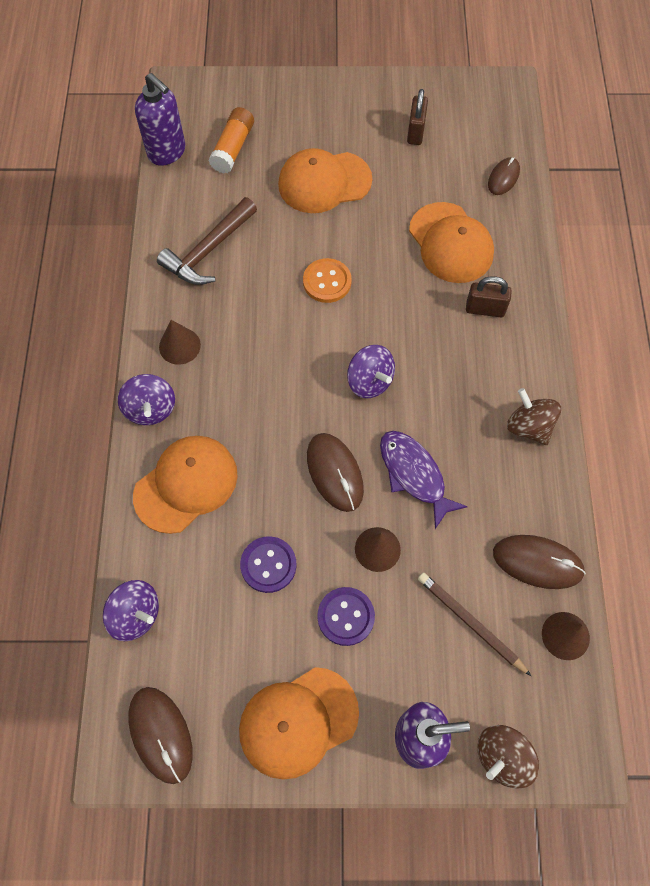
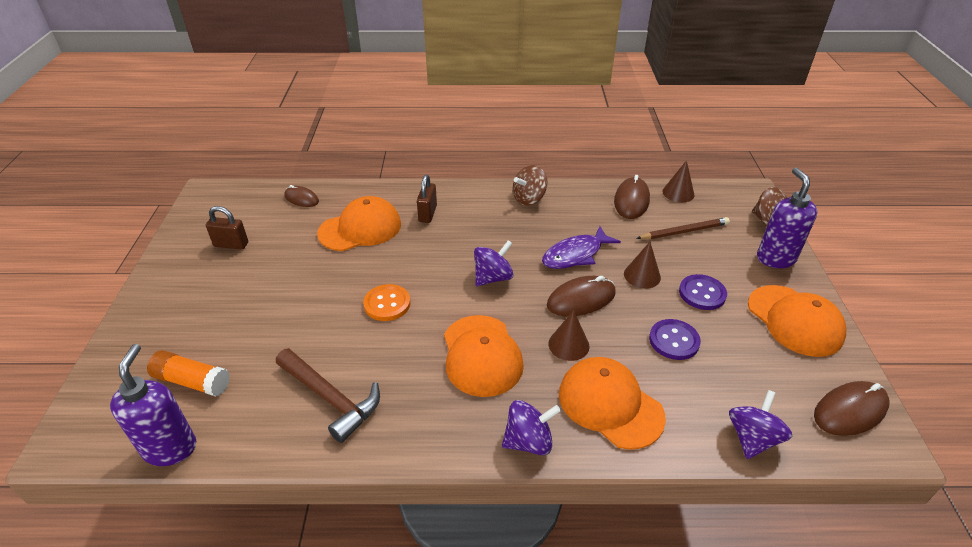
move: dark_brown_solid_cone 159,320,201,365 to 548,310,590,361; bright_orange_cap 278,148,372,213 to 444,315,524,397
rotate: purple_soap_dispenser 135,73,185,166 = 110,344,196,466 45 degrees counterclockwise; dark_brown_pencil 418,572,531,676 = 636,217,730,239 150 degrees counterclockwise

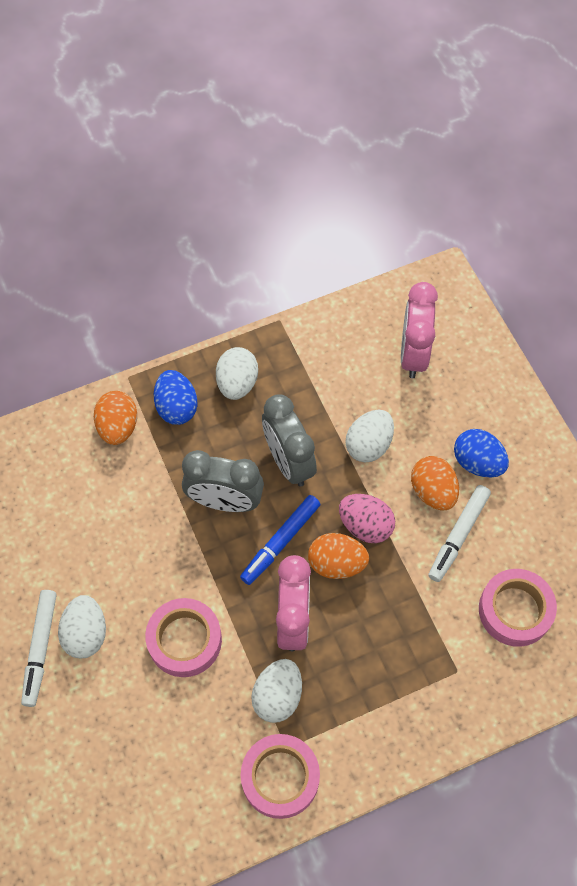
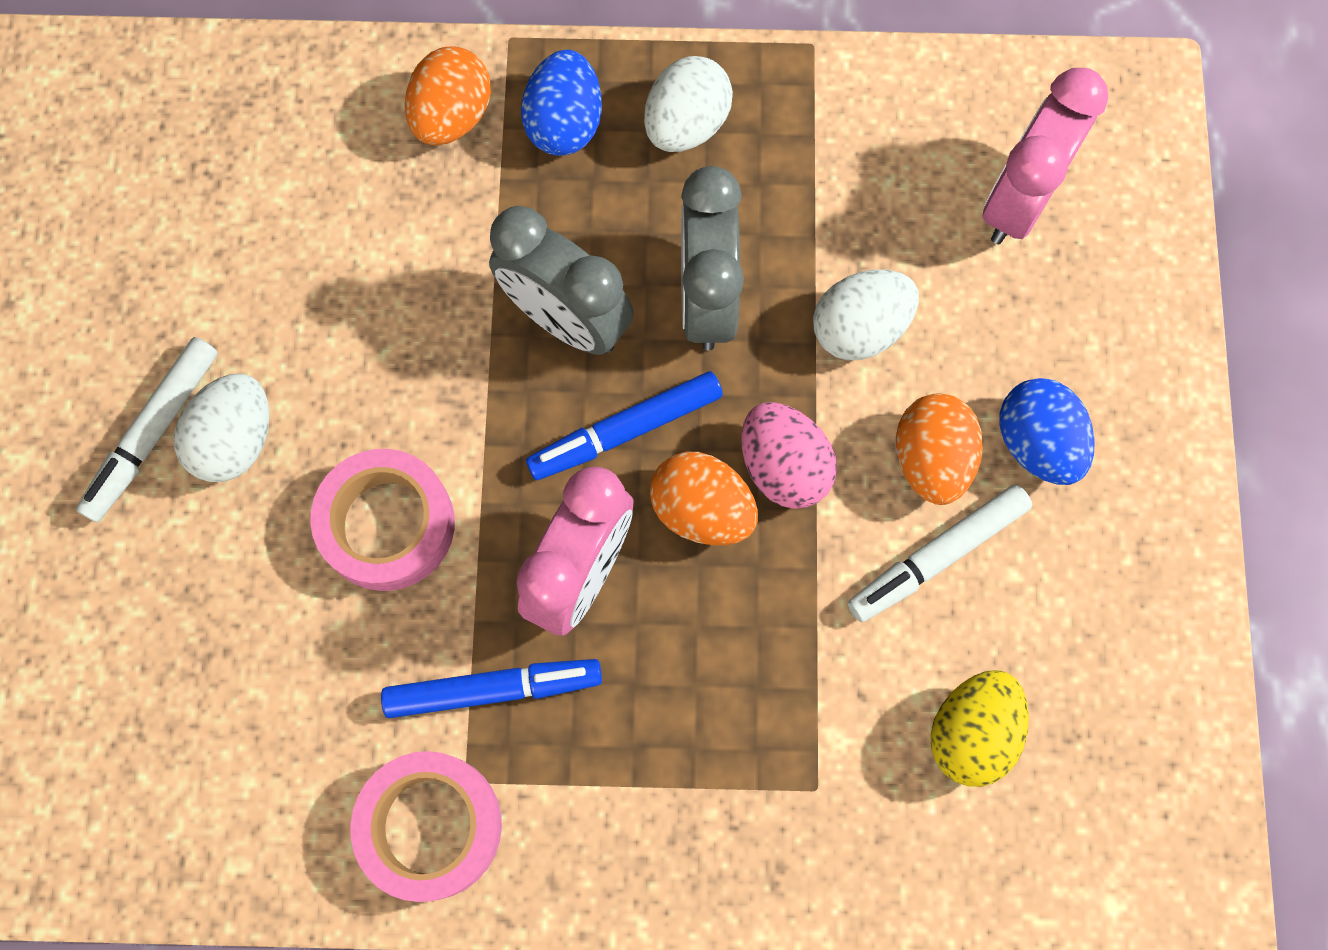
replace: white_egg 251,659,302,723 to cobalt_felt_pen 381,659,602,718; rose-pink_roll_of_tape 479,569,557,647 to bright_yellow_egg 930,670,1029,787

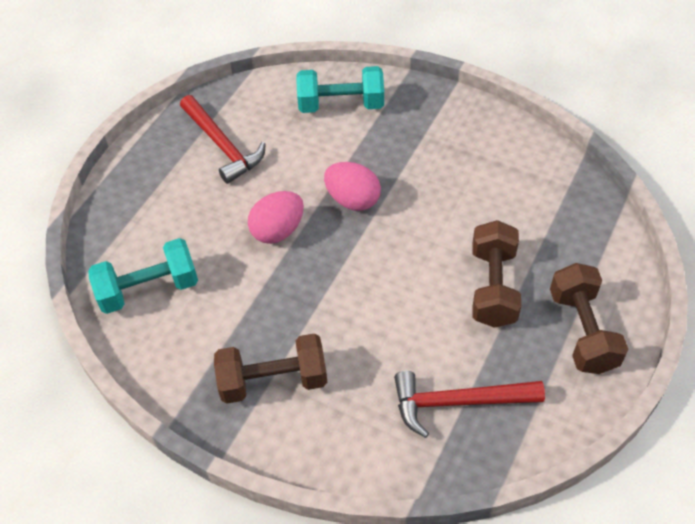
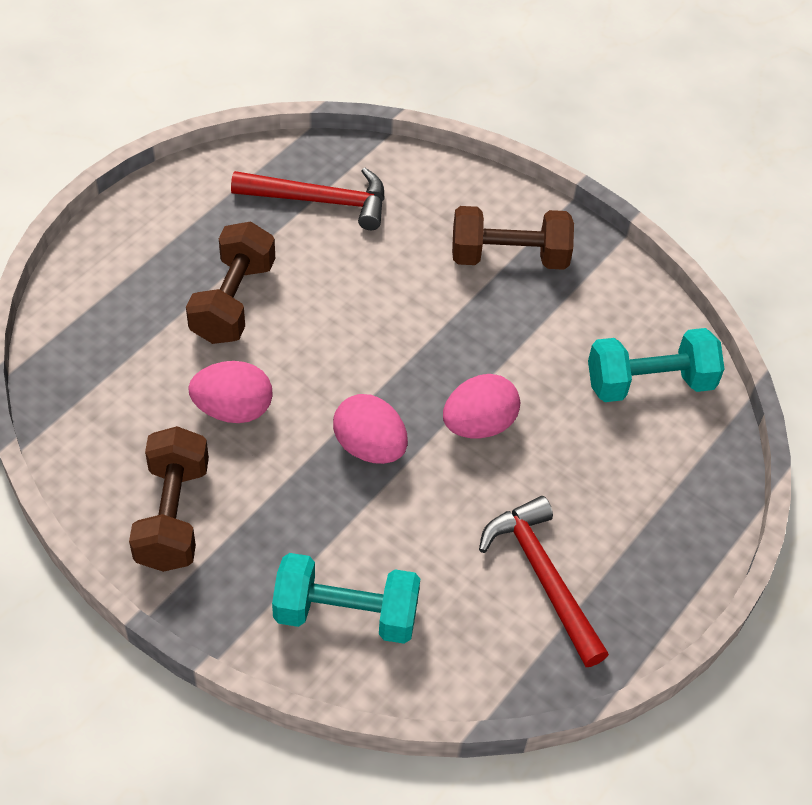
insert: rose-pink_egg 188,361,273,423
move: dark_brown_hand_weight 550,263,628,374 to 129,426,209,572

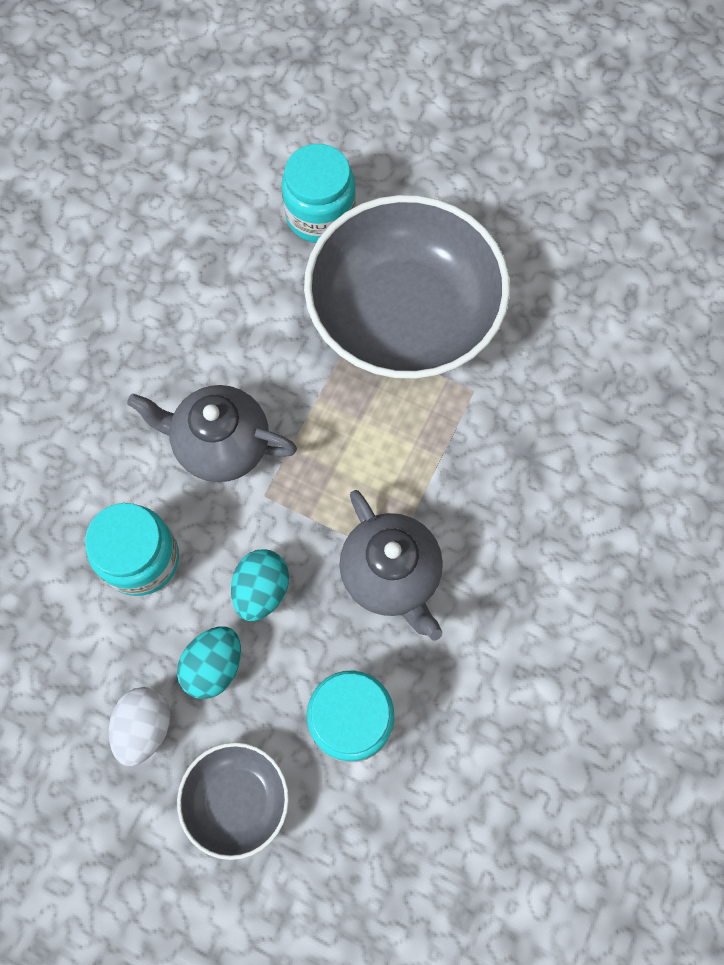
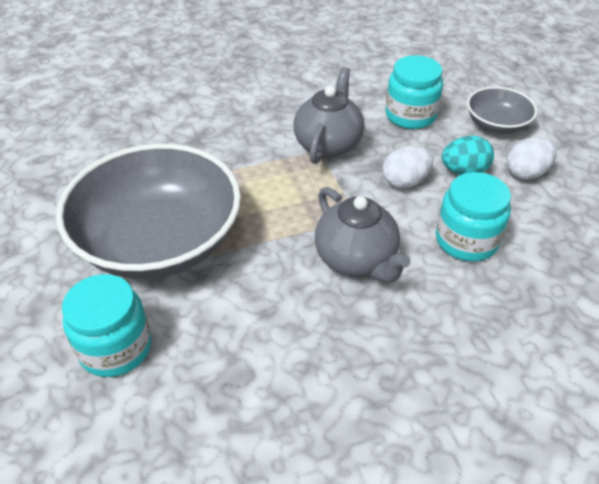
recolor: teal_egg 231,550,289,622 to white_egg 382,146,433,189

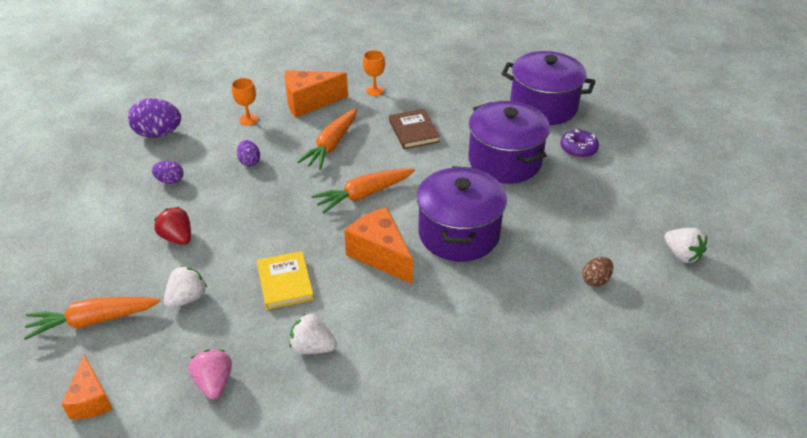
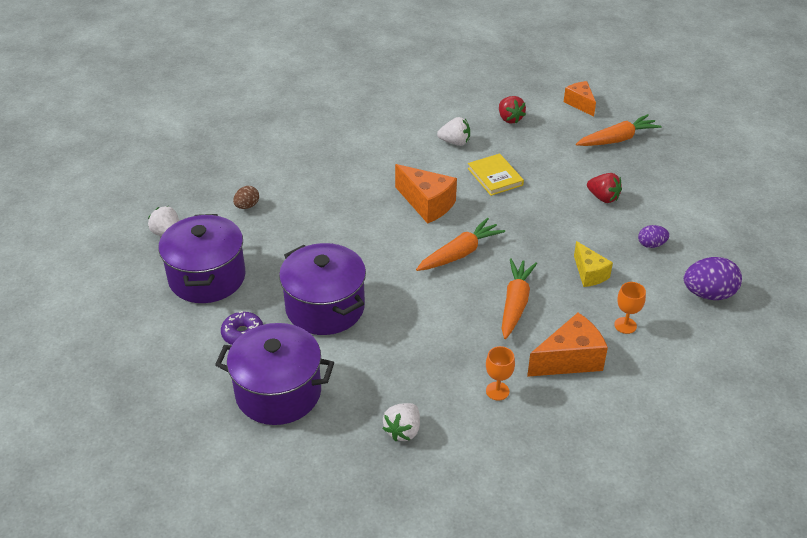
delete: dark_brown_hardback 389,109,440,149
move: white_strawberry 164,266,207,308 to 383,403,420,441; purple_cooking_pot 417,166,507,262 to 159,214,246,303
replace: purple_egg 237,140,260,166 to bright_yellow_cheese 574,241,613,287
recolor: rose-pink_strawberry 189,349,232,399 to red_strawberry 499,96,526,124

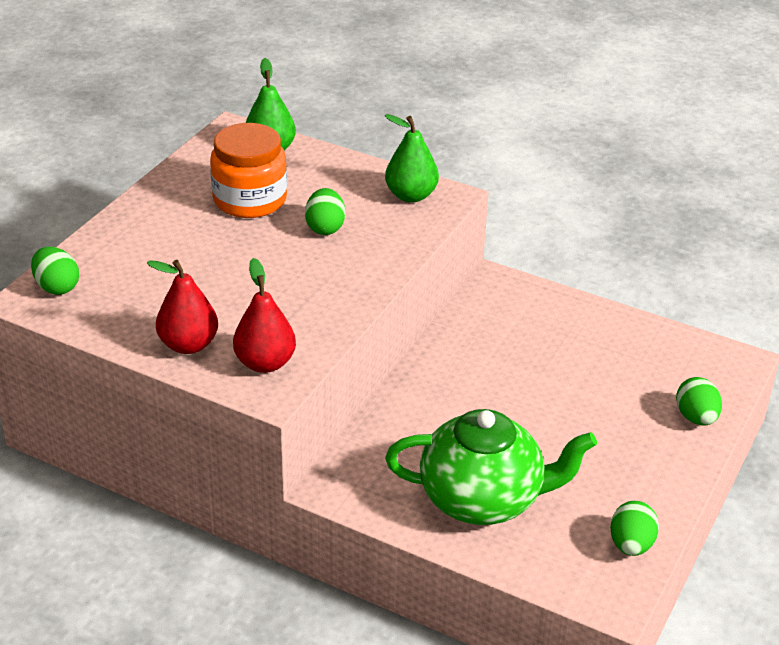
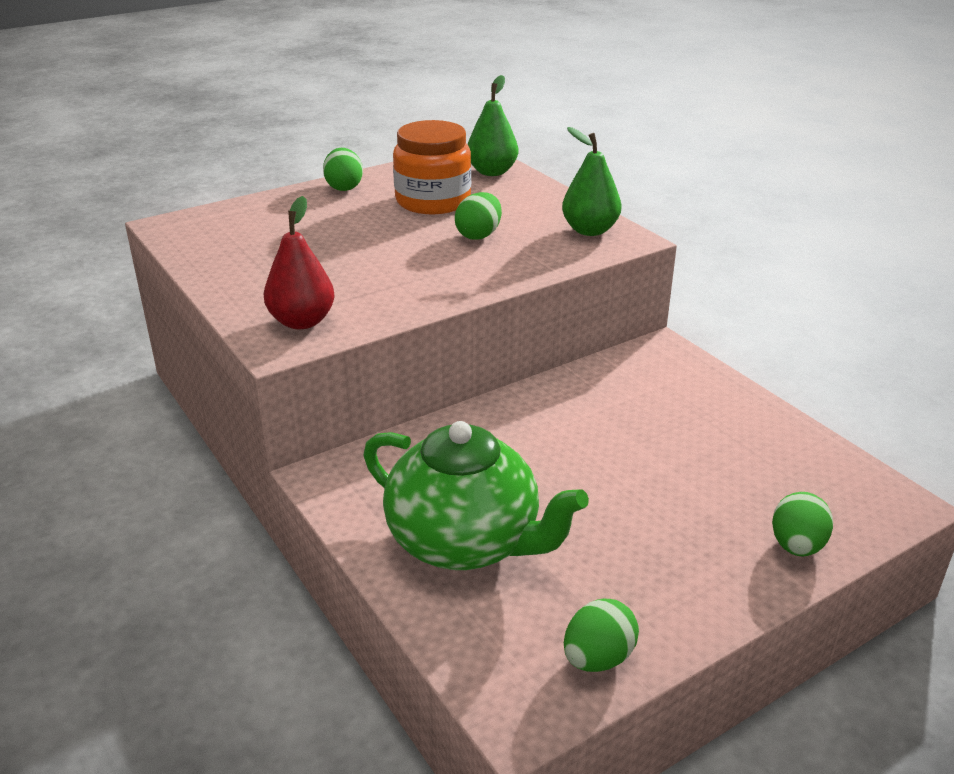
delete: red_pear 147,260,218,354
move: leaf-green_egg 31,247,79,295 to 323,148,363,191

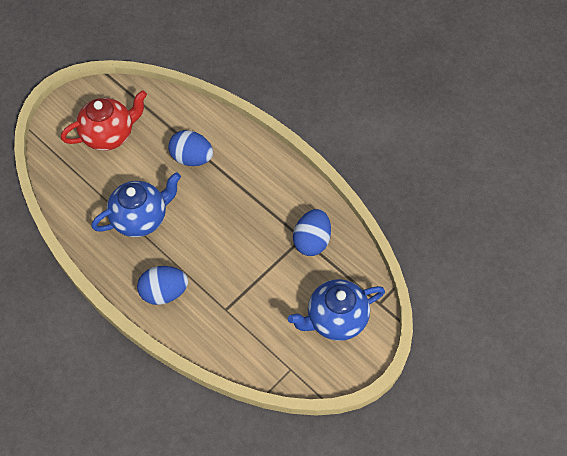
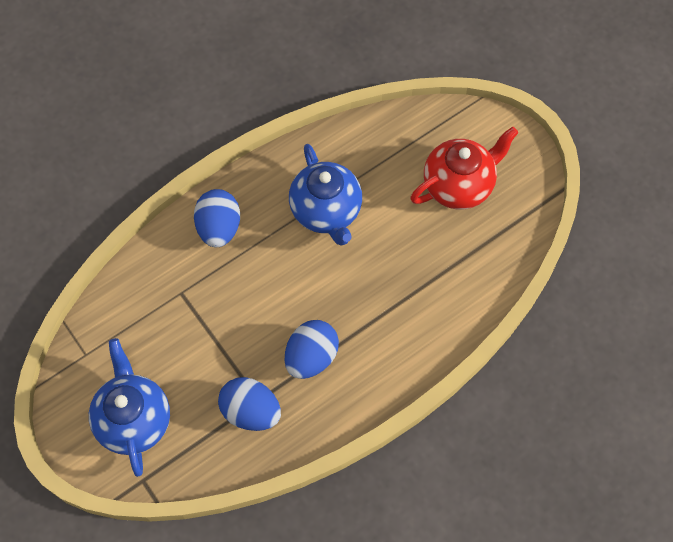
move: cobalt_egg 168,130,213,166 to 285,320,339,379
rotate: red_teapot 61,90,147,151 = 410,127,519,209 105 degrees counterclockwise

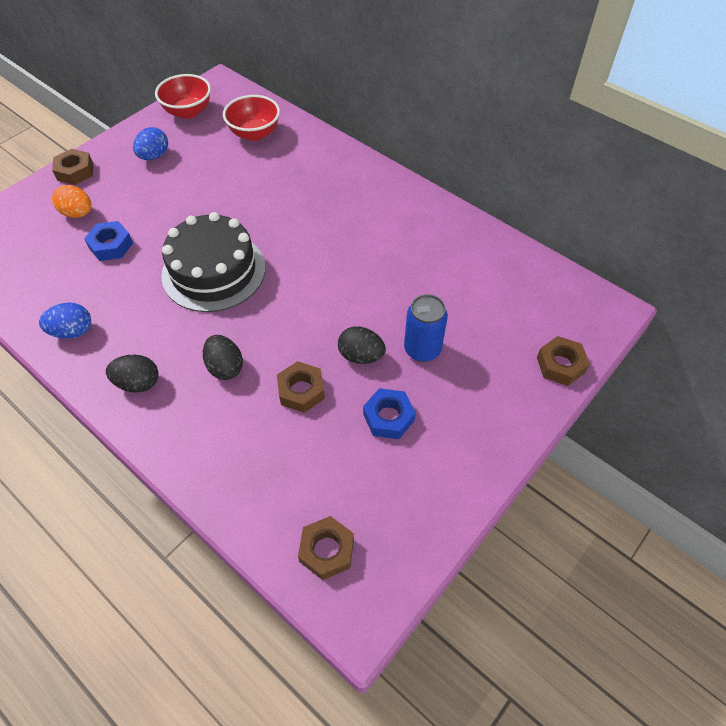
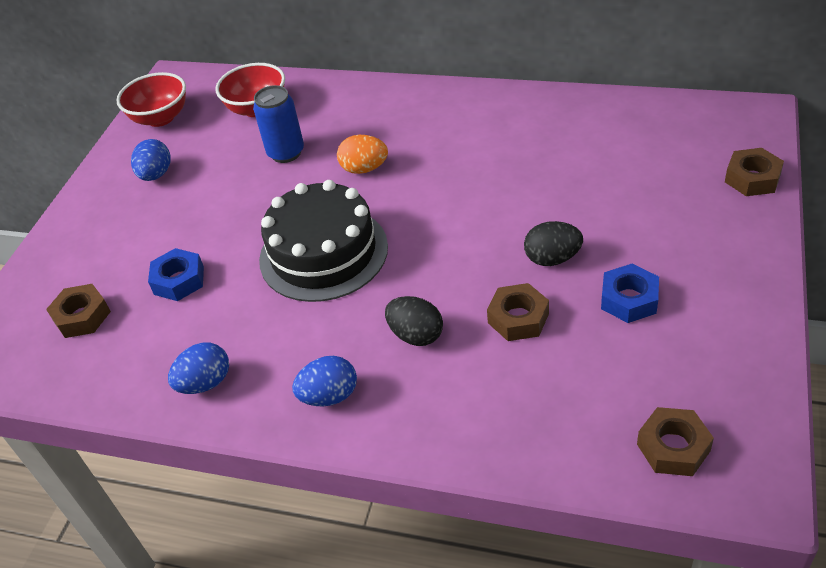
move: dark_brown_hex_nut 52,149,93,185 to 46,284,111,338; bright_orange_egg 52,185,91,218 to 337,135,388,174; cobalt_tin 404,294,448,362 to 253,85,304,163
recolor: black_egg 106,355,159,393 to cobalt_egg 292,356,357,406

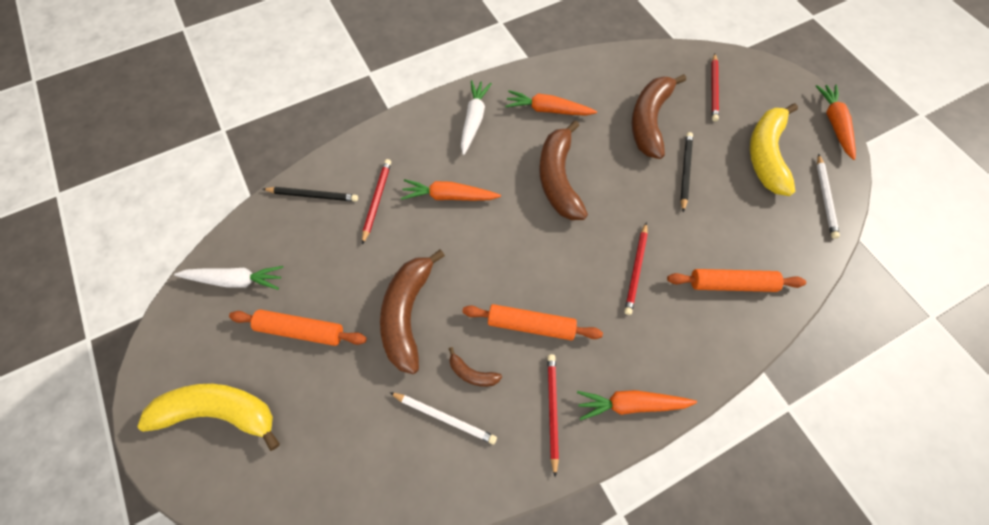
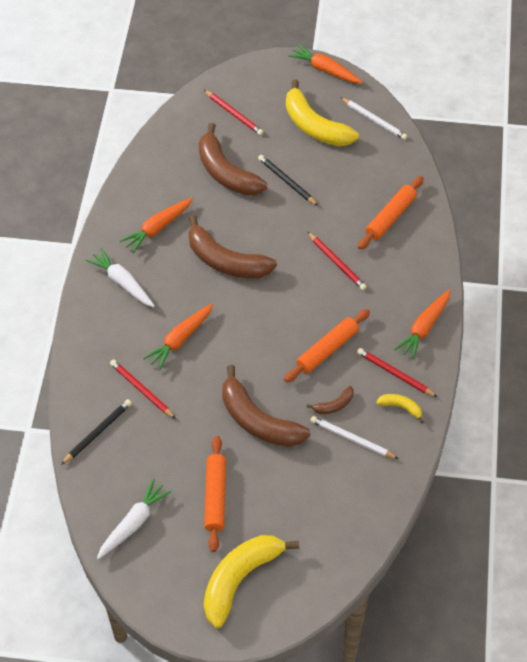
insert: bright_yellow_toy_banana 376,394,424,423
rotate: bright_orange_pastry_roller 229,310,367,346 = 204,436,226,552 45 degrees counterclockwise; white_pencil 389,392,497,444 = 310,416,398,459 120 degrees counterclockwise

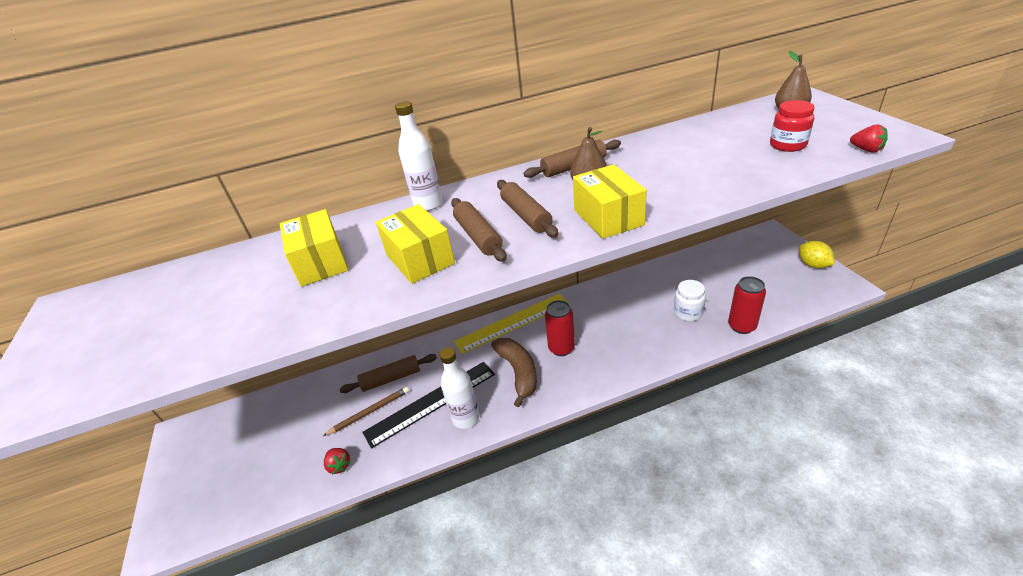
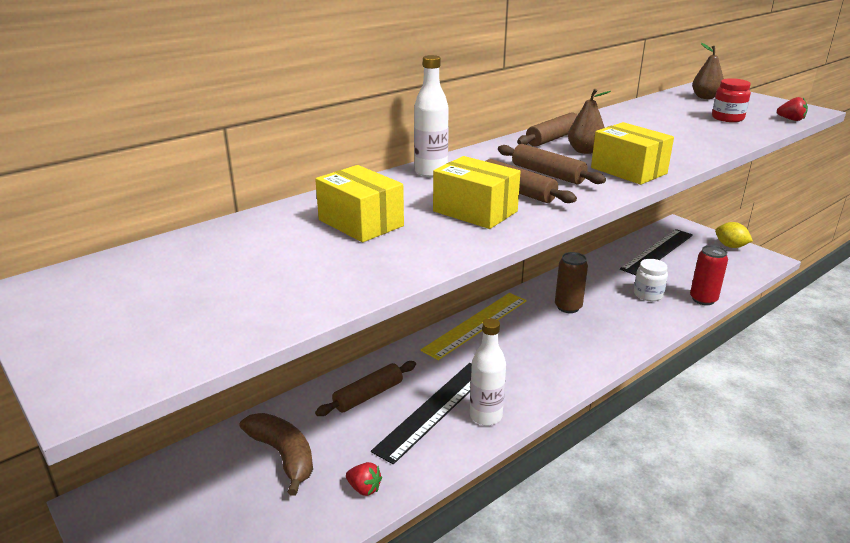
delete: dark_brown_pencil 323,387,409,436; red_tin 545,300,575,356
insert: dark_brown_tin 555,252,588,313; black_measuring_stick 620,229,693,275
move: dark_brown_toy_banana 491,338,537,407 to 240,413,313,496

